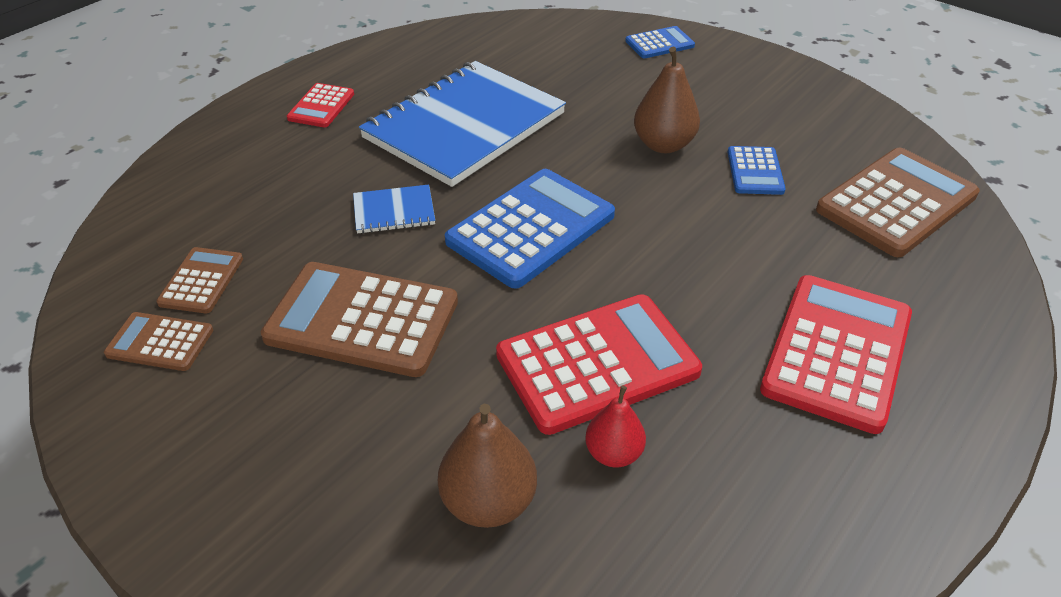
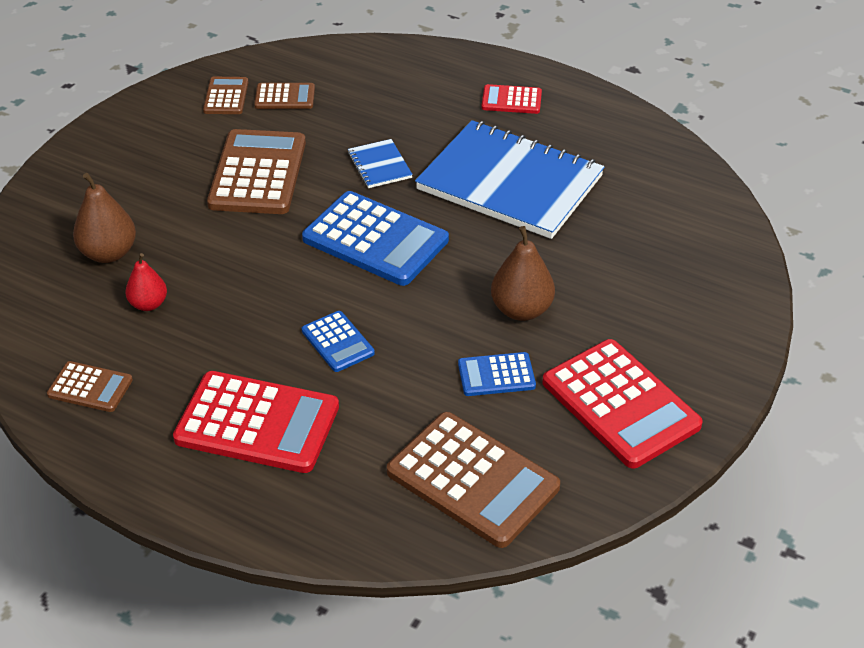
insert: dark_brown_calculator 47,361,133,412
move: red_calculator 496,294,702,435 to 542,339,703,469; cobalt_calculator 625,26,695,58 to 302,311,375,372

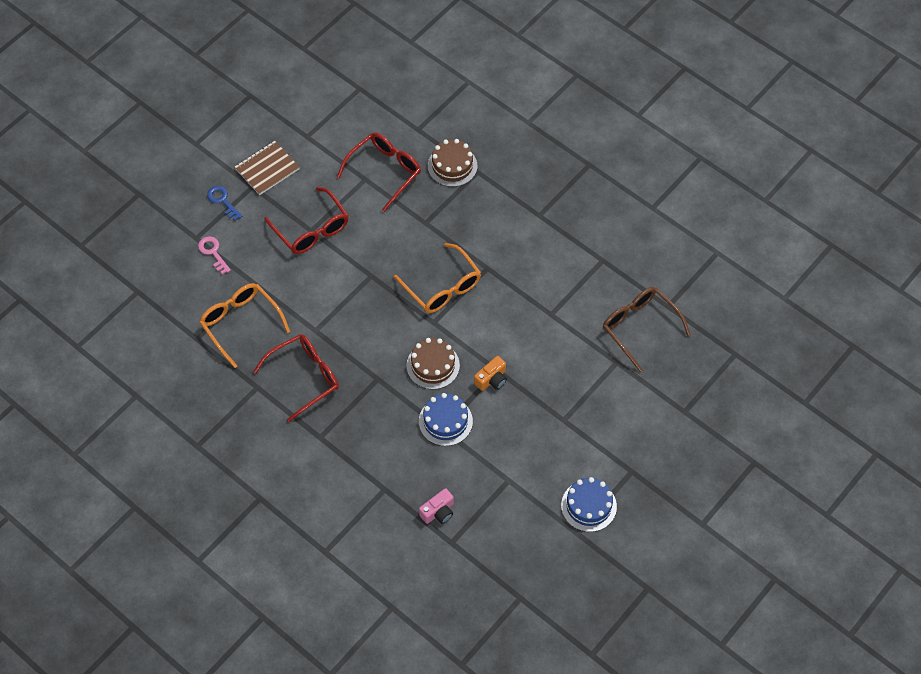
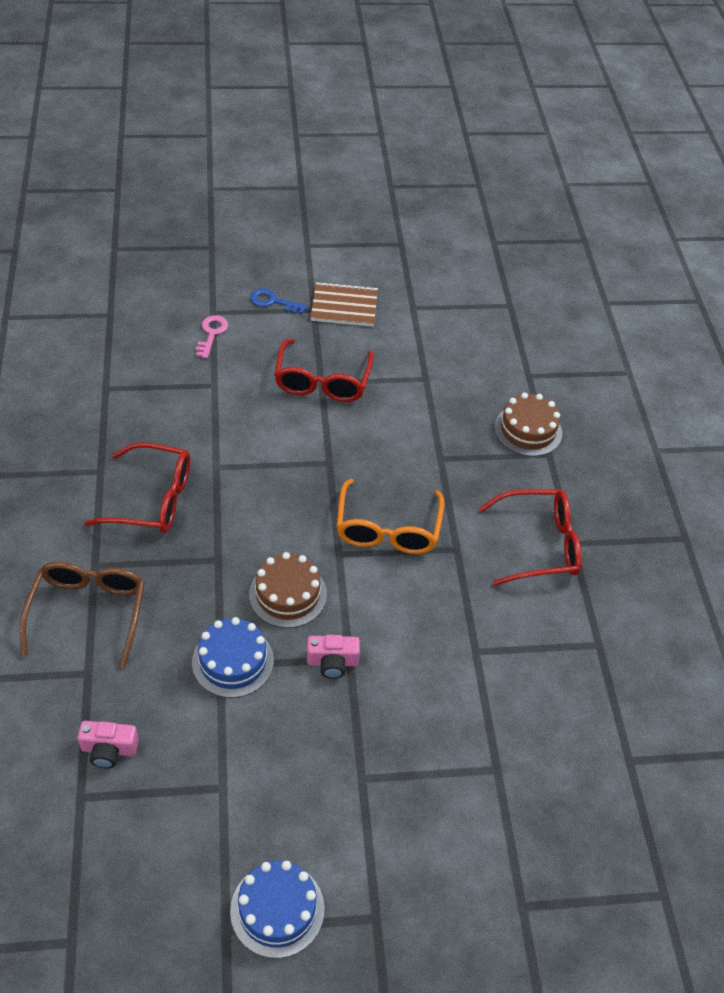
delete: bright_orange_eyeglasses 199,283,290,368
move: red_eyeglasses 337,132,421,212 to 478,489,582,586; dark_brown_eyeglasses 603,287,691,372 to 20,561,145,668
recolor: bright_orange_camera 474,356,507,391 to rose-pink_camera 307,635,360,679
rotate: cobalt_door_key 207,186,242,221 = 250,289,308,314 75 degrees counterclockwise

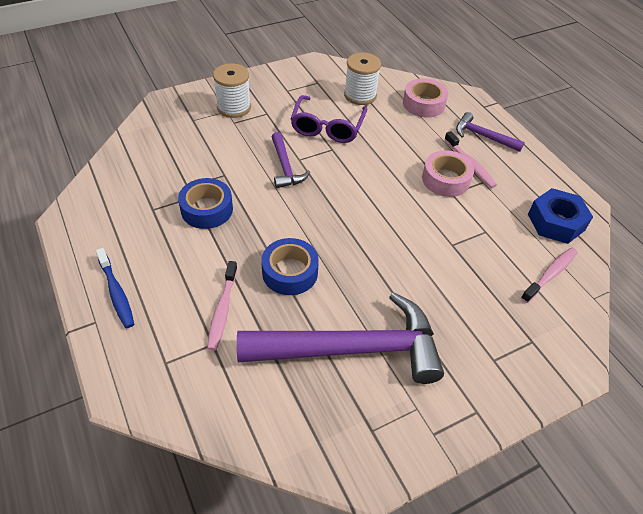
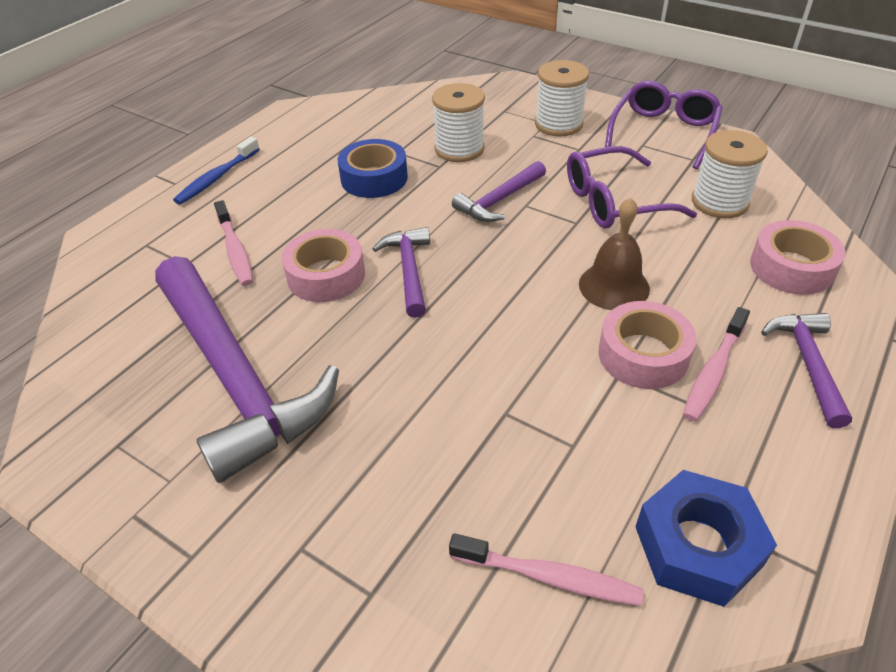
insert: purple_claw_hammer 373,227,430,318; white_reel_of_thread 432,83,485,162; dark_brown_school_bell 579,197,650,310; purple_eyeglasses 605,81,723,169
recolor: cobalt_roll_of_tape 261,238,319,295 to rose-pink_roll_of_tape 282,229,365,302
rotate: rose-pink_toothbrush 207,261,238,351 = 214,200,253,286 90 degrees counterclockwise

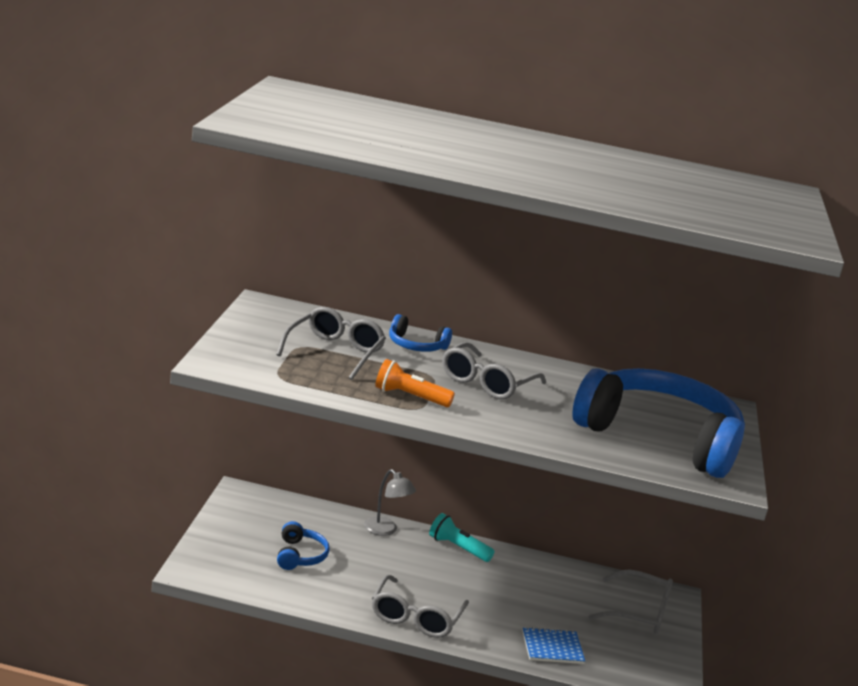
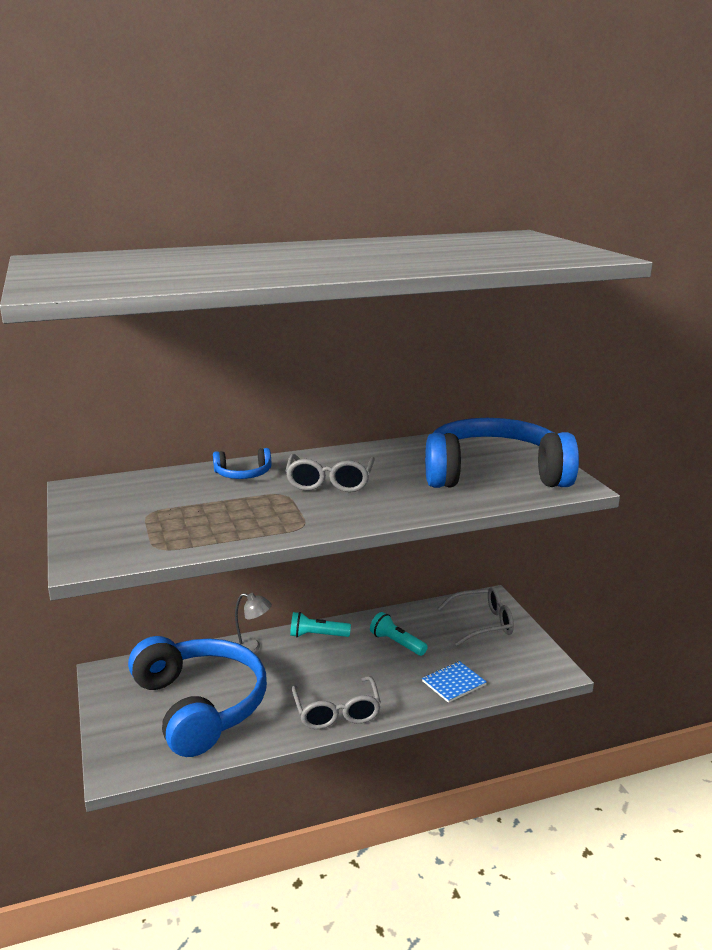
delete: grey_eyeglasses 276,307,386,380; bright_orange_pocket_torch 375,359,455,407
insert: teal_pocket_torch 370,612,428,656
resize: cobalt_over-ear_headphones 277,521,330,570 = 128,636,267,757 x2.46

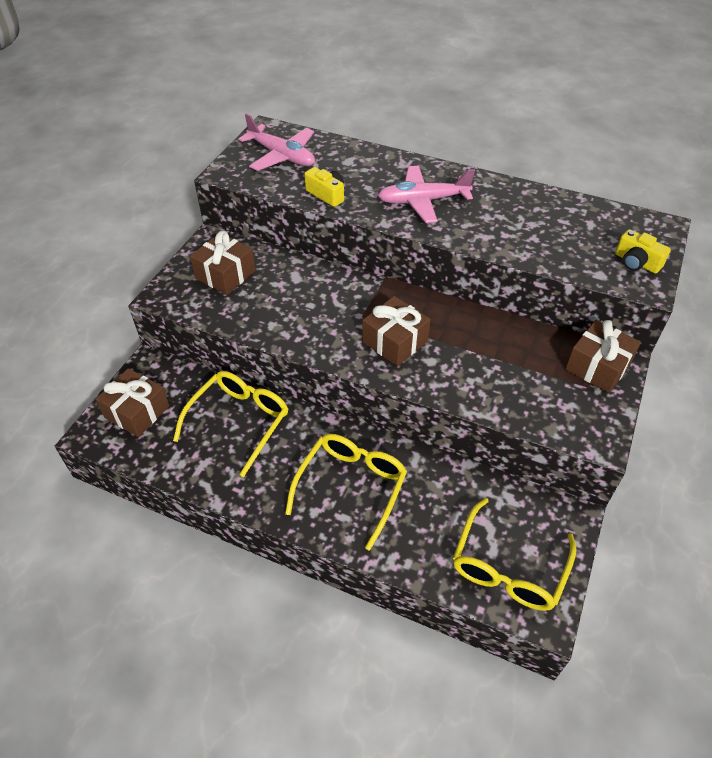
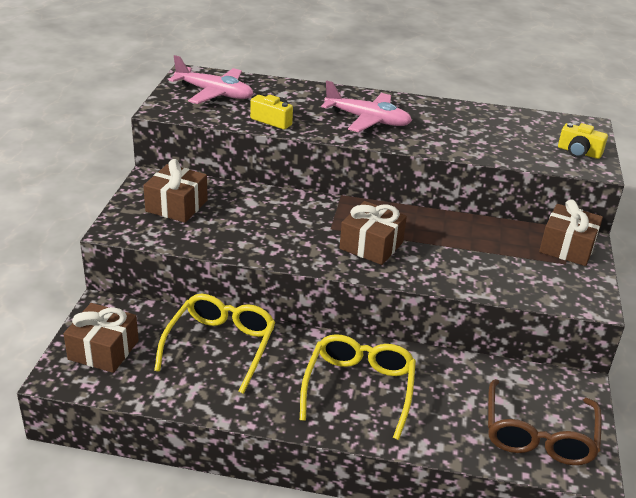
recolor: bright_yellow_eyeglasses 453,498,576,611 to dark_brown_eyeglasses 488,379,602,465
rotate: rose-pink_plane 378,166,475,223 = 321,81,412,132 135 degrees counterclockwise

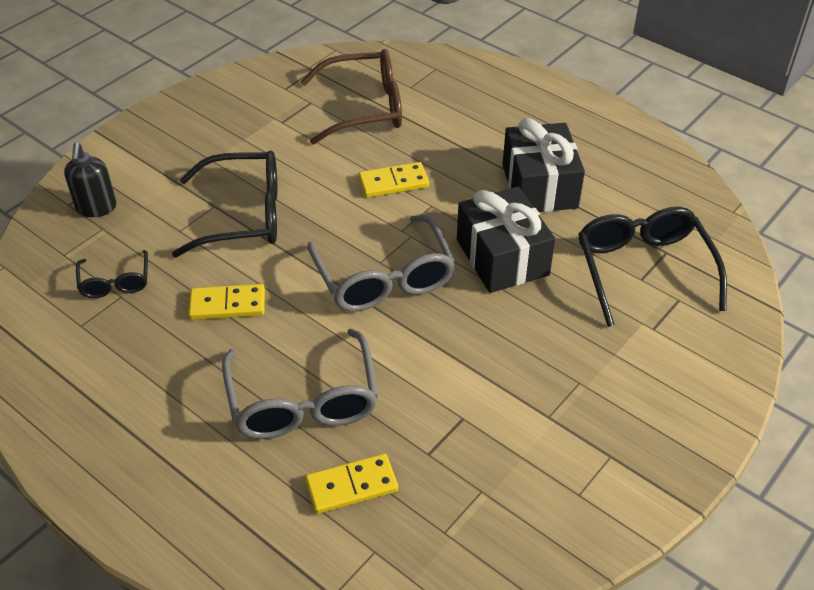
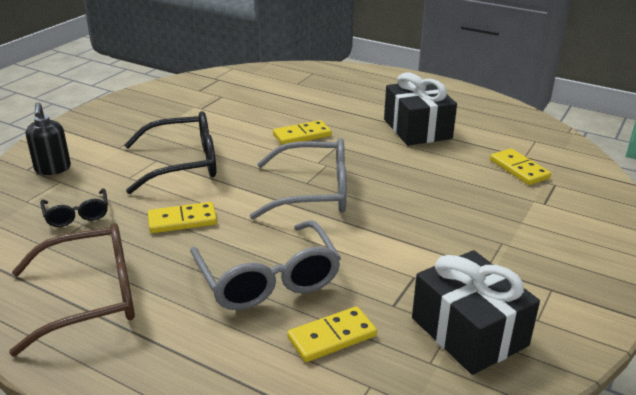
move: dark_brown_eyeglasses 300,49,402,145 to 9,223,135,356; black_wrapped_gift 457,186,555,293 to 412,250,540,375
replace: black_eyeglasses 578,207,727,327 to bright_yellow_domino 490,148,551,185
rotate: grey_eyeglasses 307,215,456,312 = 250,138,347,220 60 degrees counterclockwise

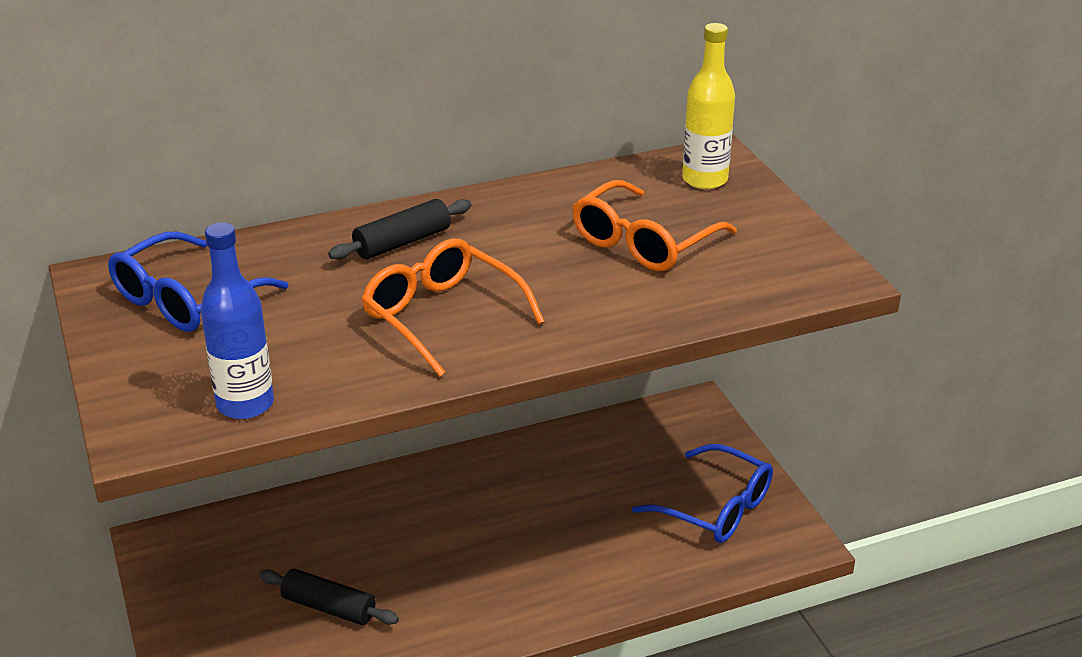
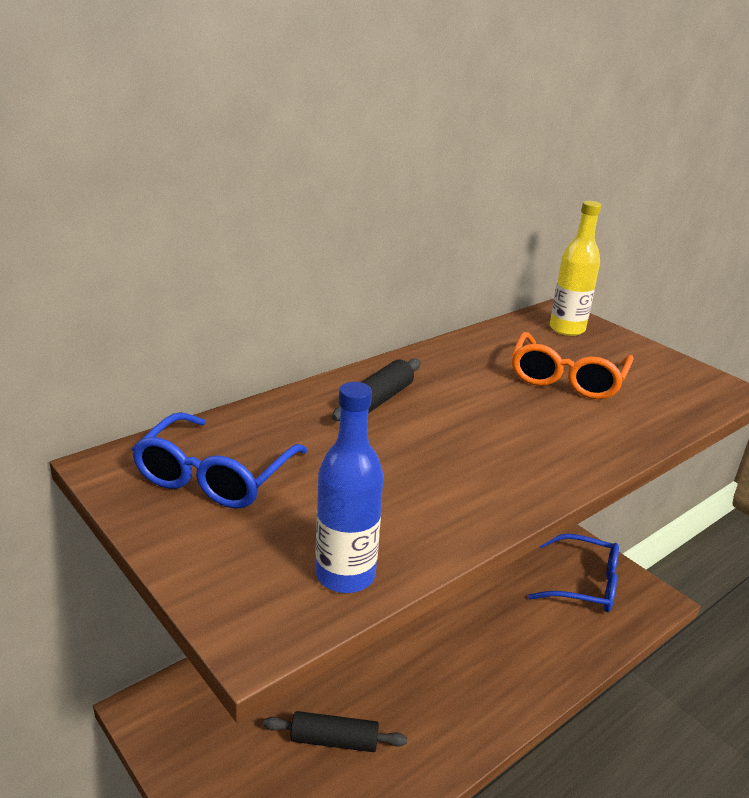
delete: bright_orange_eyeglasses 361,238,545,376

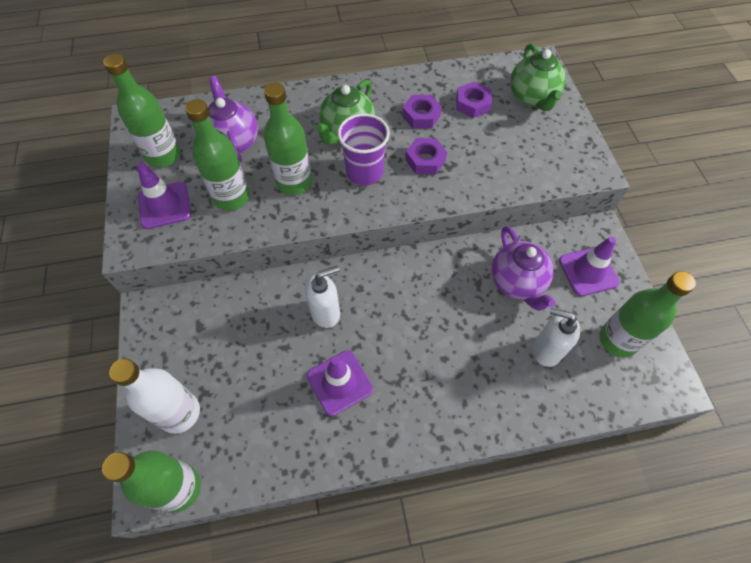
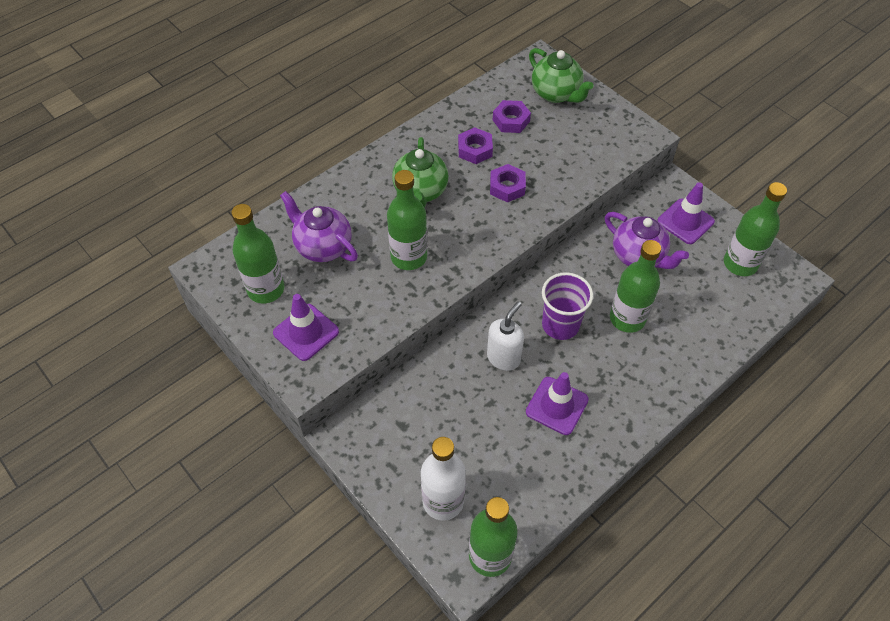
delete: white_soap_dispenser 533,308,580,367
move: leaf-green_bottle 185,99,250,211 to 610,240,661,333; purple_tumbler 337,114,390,186 to 542,272,593,340

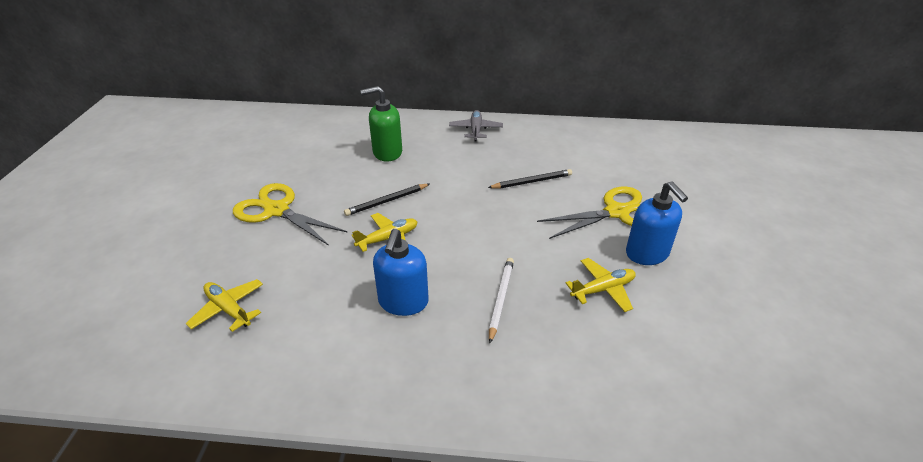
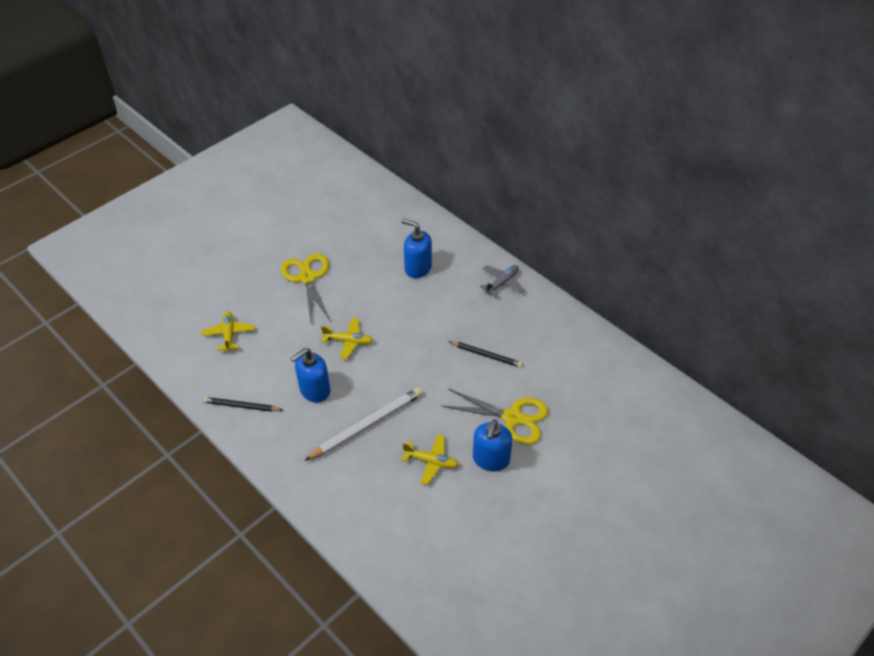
move: black_pencil 344,184,430,216 to 203,397,282,412
recolor: leaf-green_soap_dispenser 360,86,402,162 to cobalt_soap_dispenser 401,219,432,278
resize: white_pencil 489,258,514,343 = 304,388,423,461 x1.66

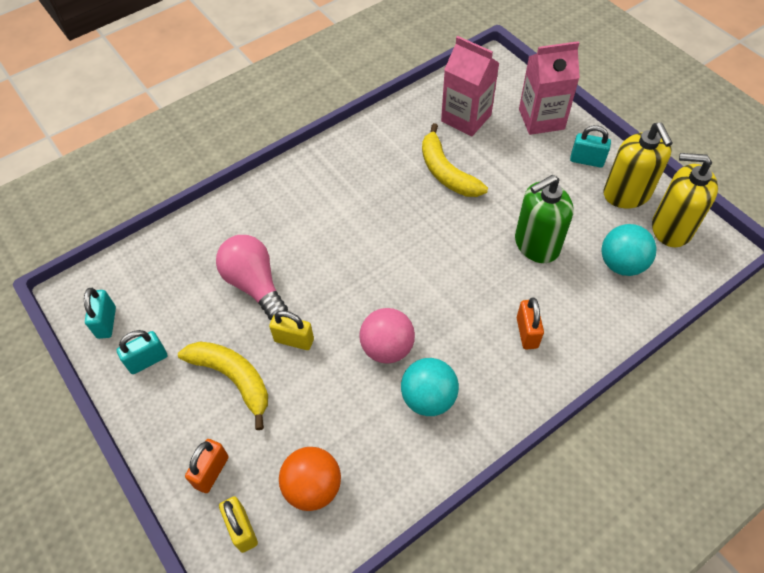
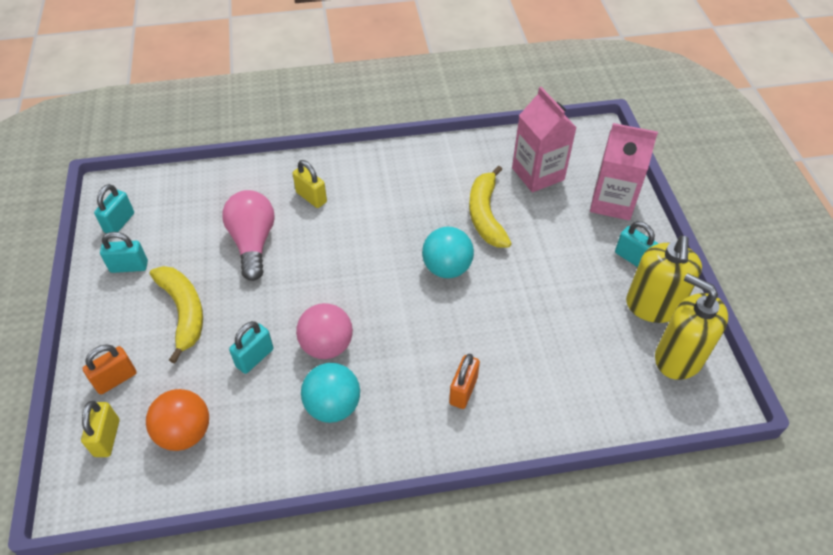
delete: leaf-green_soap_dispenser 515,175,574,263
insert: teal_padlock 229,321,274,374
move: bright_yellow_padlock 269,310,314,350 to 293,160,327,208; teal_ball 602,224,657,276 to 422,227,474,278

